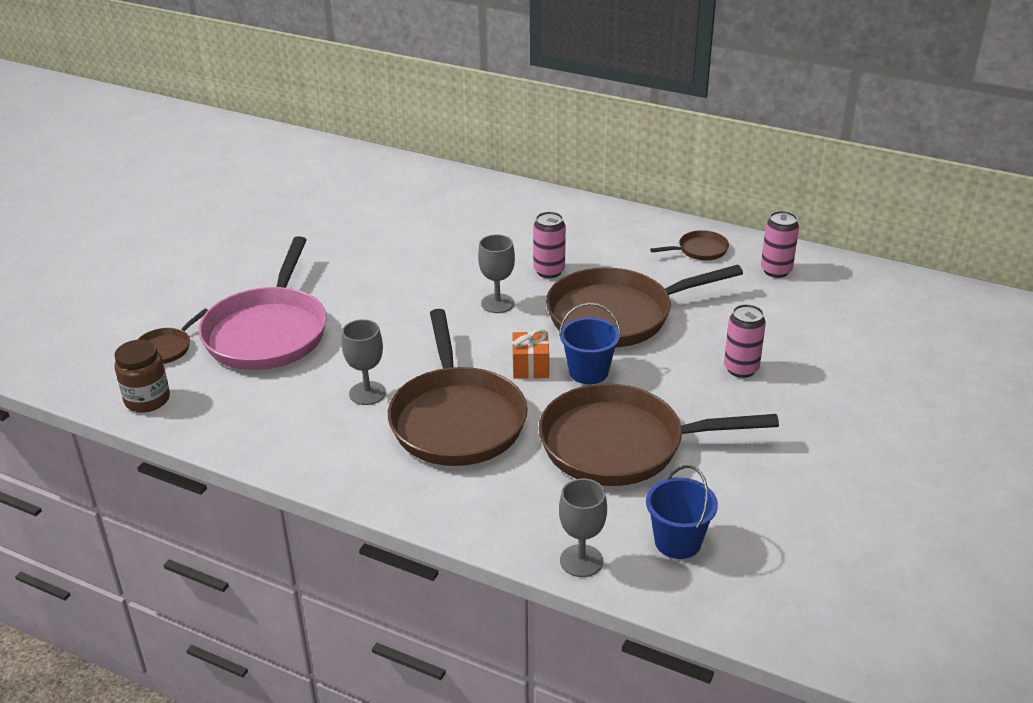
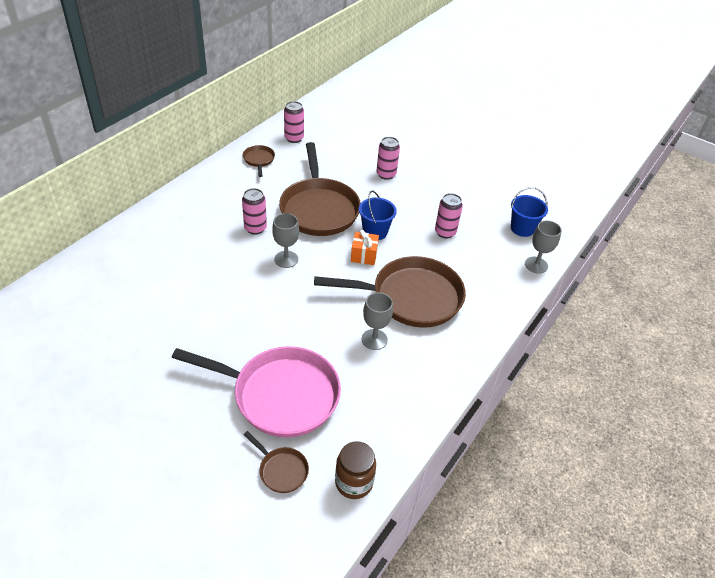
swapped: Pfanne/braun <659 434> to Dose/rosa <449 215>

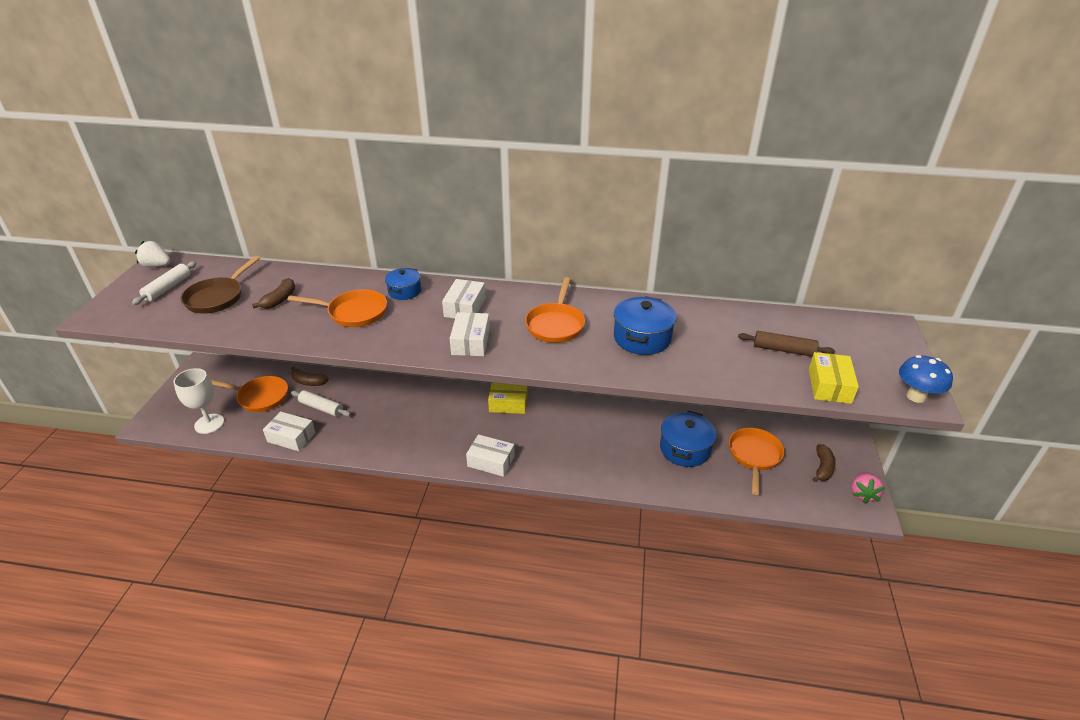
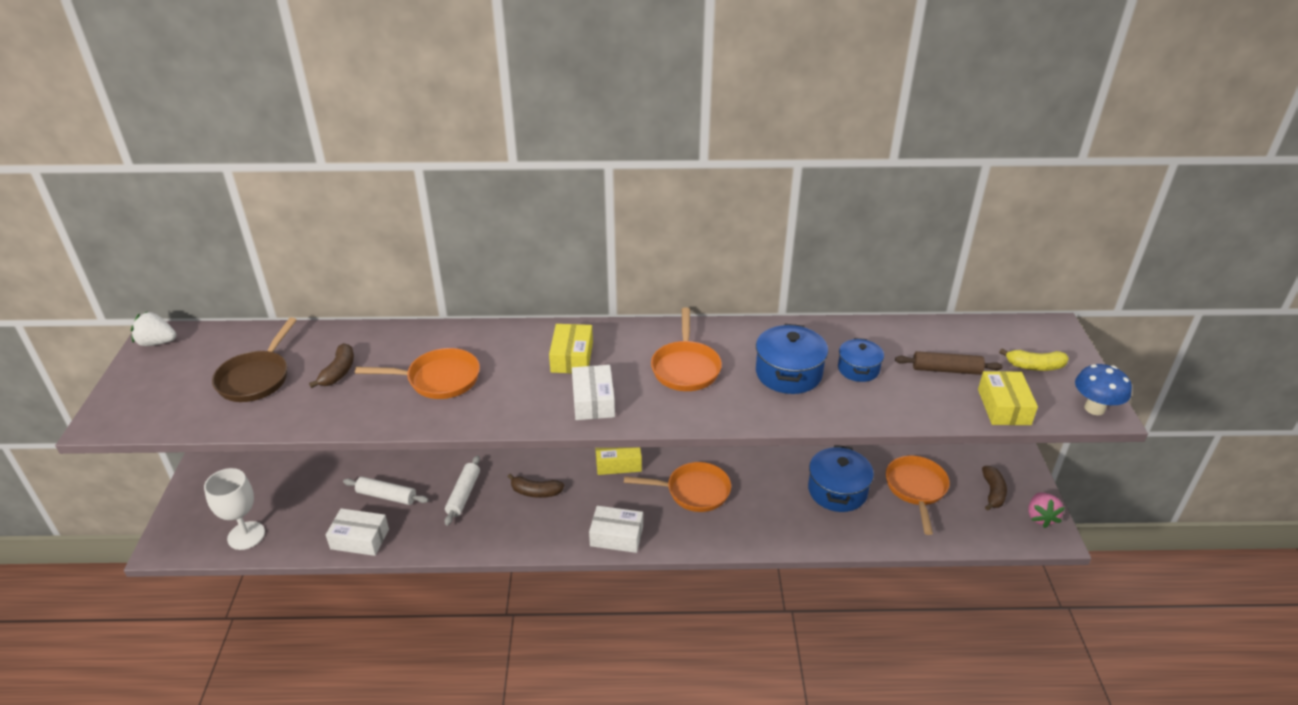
new: Banane/gelb <1034 360>
shifted: Nudelholz/weiß <164 283> to <462 490>; Kochtopf/blau <403 284> to <861 360>; Banane/braun <310 376> to <535 486>; Pfanne/orange <249 394> to <677 487>
repainted: Schachtel/weiß <464 299> to Schachtel/gelb <571 348>

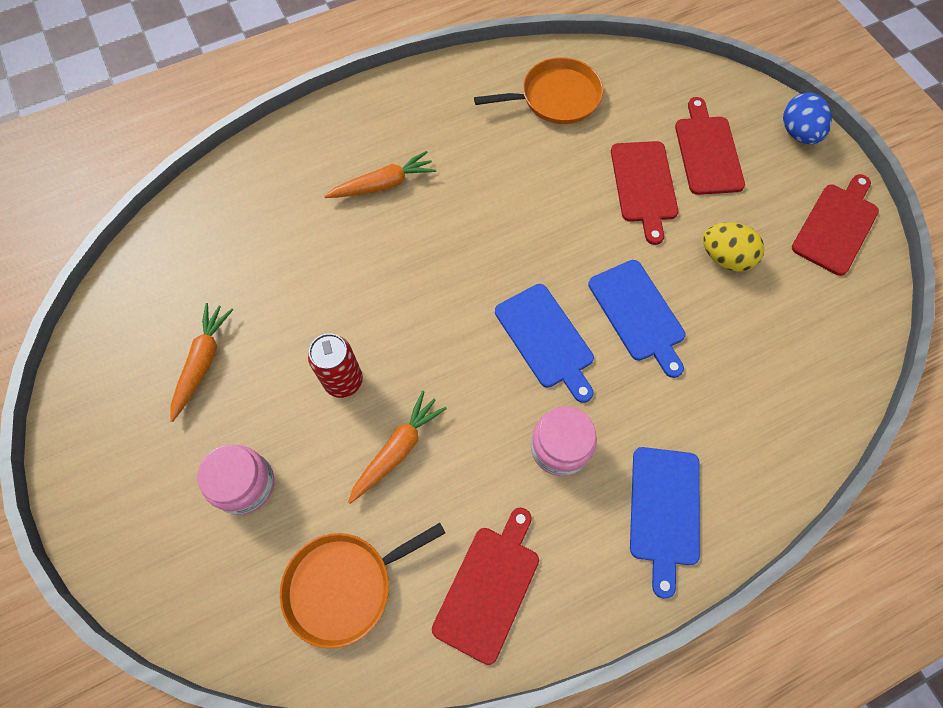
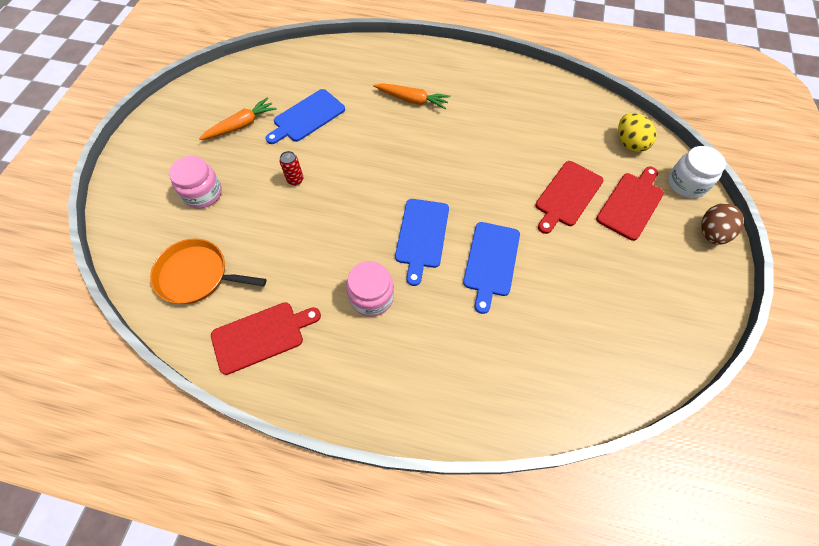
gone: Pfanne/orange <538 90>; Schneidebrett/rot <835 225>; Karotte/orange <397 447>
new: Einmachglas/weiß <697 172>
shifted: Ei/gelb <733 247> to <637 132>; Schneidebrett/blau <665 523> to <305 116>
repainted: Ei/blau <807 118> to Ei/braun <722 223>
scaled: Dose/rot <335 365> = <291 168> x0.63

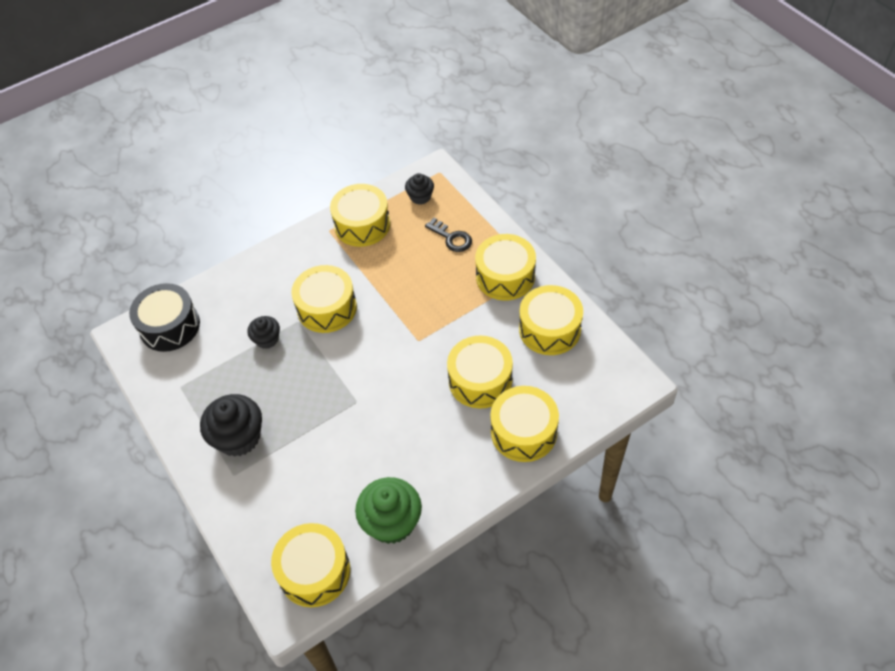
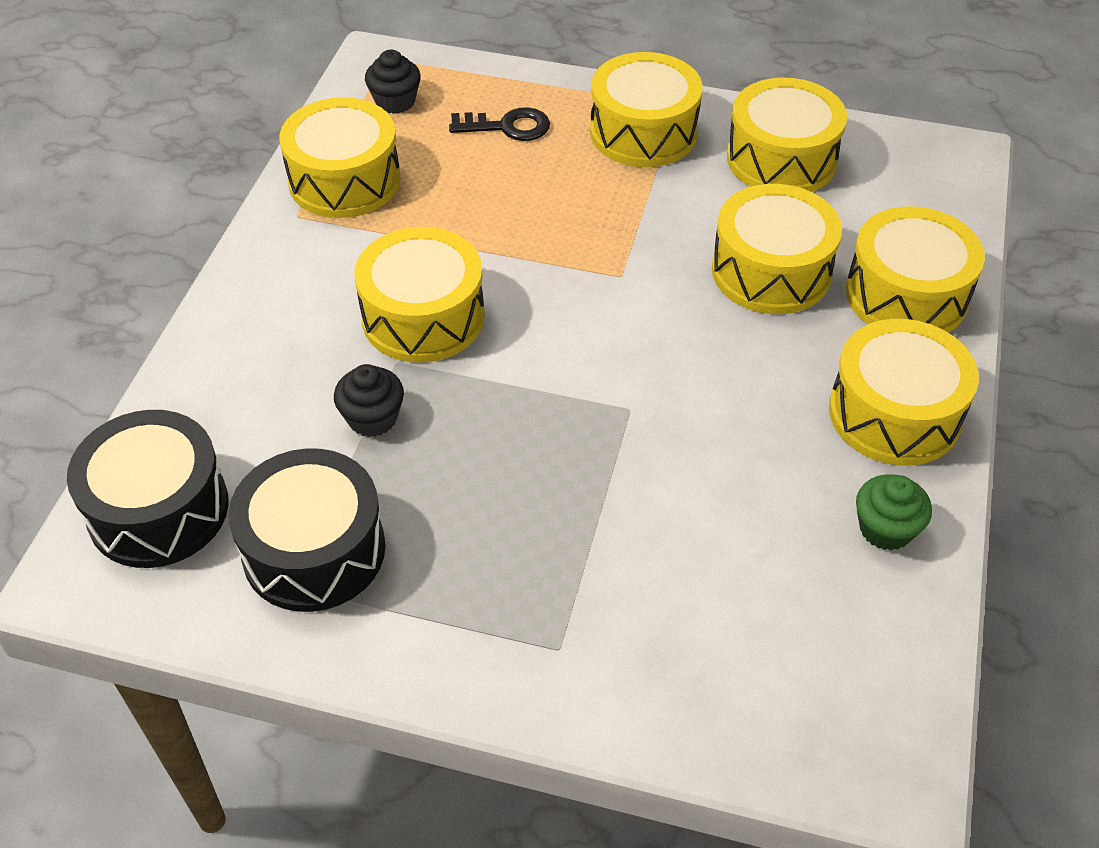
gone: Muffin/schwarz <231 425>
new: Trommel/schwarz <306 530>
shifted: Trommel/gelb <310 565> to <904 392>
scaled: Muffin/grün <388 510> = <894 512> x0.57

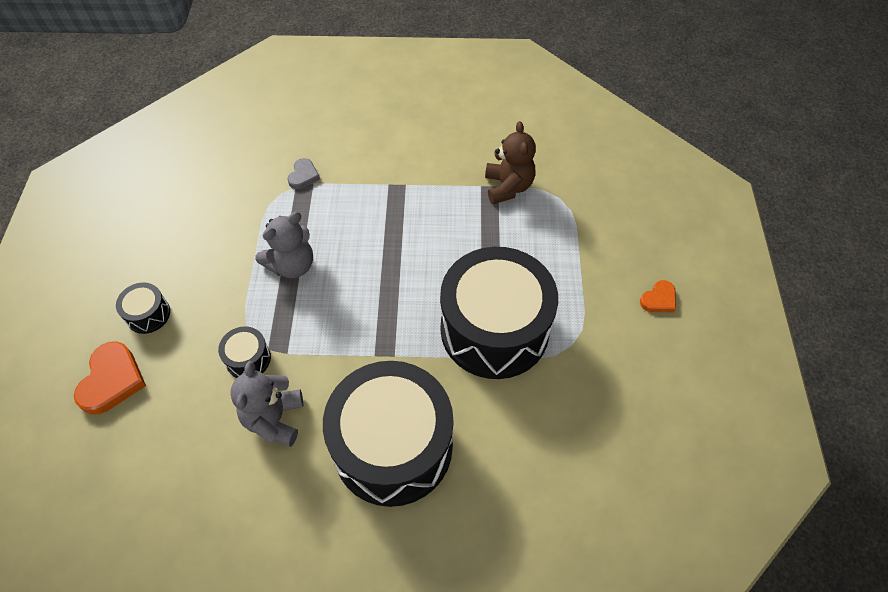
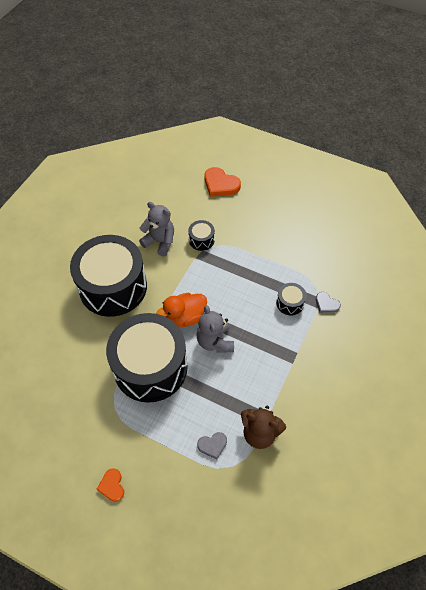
new: Ente/orange <181 310>; Herz/grau <212 446>
shifted: Teddybär/grau <284 245> to <215 329>; Trommel/schwarz <143 308> to <291 299>

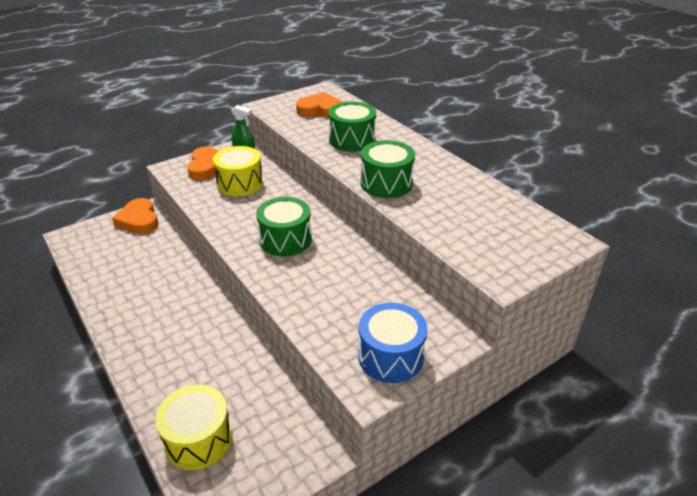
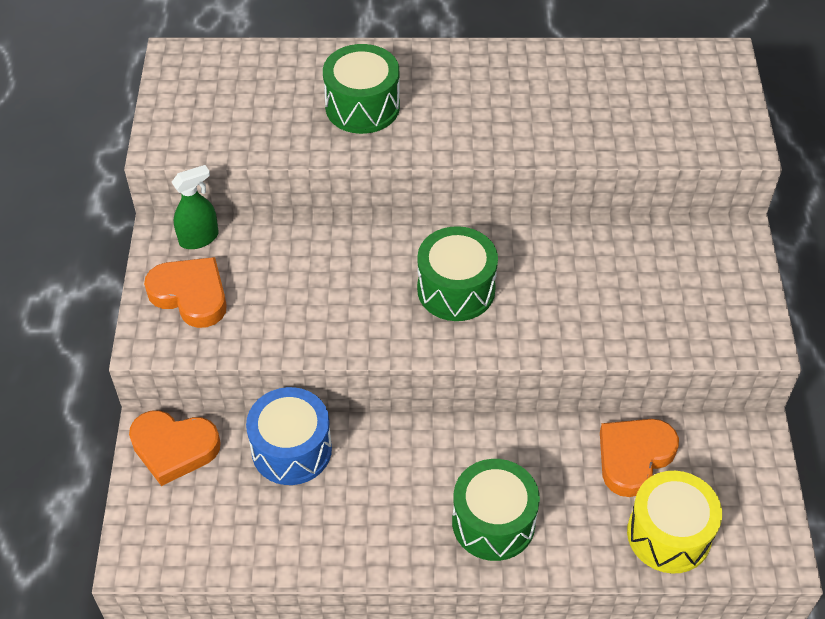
gone: Trommel/gelb <238 171>
shifted: Herz/orange <319 105> to <639 458>; Trommel/grün <388 169> to <496 510>; Trommel/blau <393 343> to <289 436>

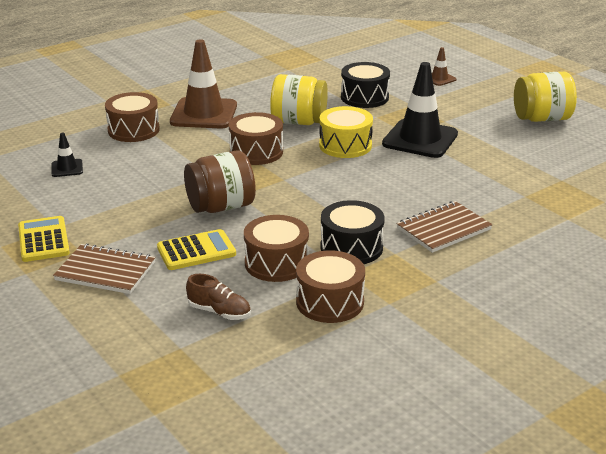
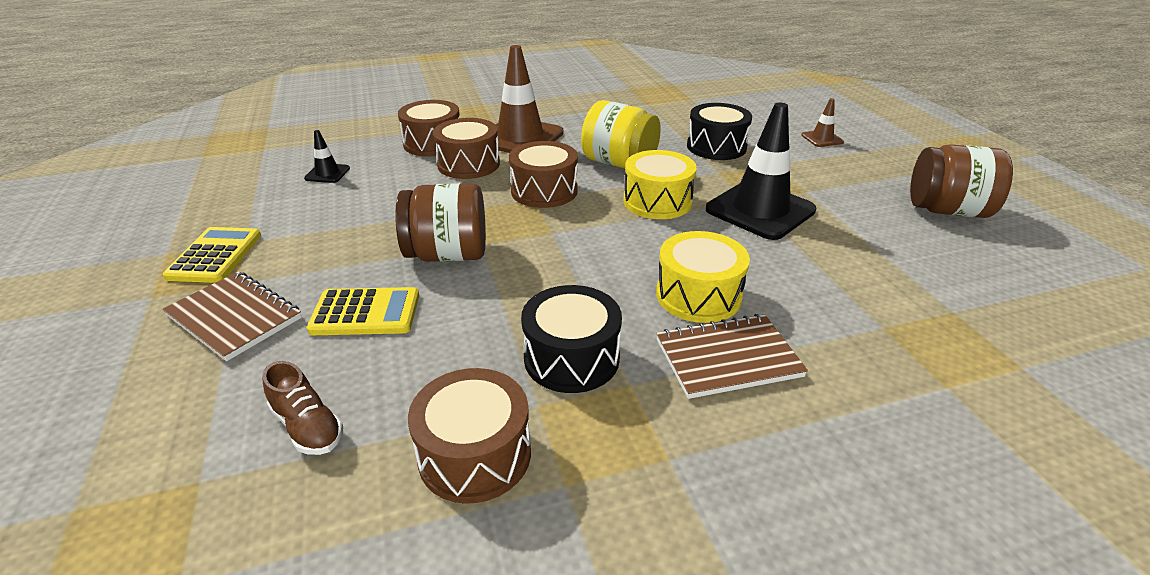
new: Trommel/gelb <703 277>
shifted: Trommel/braun <276 248> to <466 148>
repainted: Einmachglas/gelb <545 97> to Einmachglas/braun <961 181>

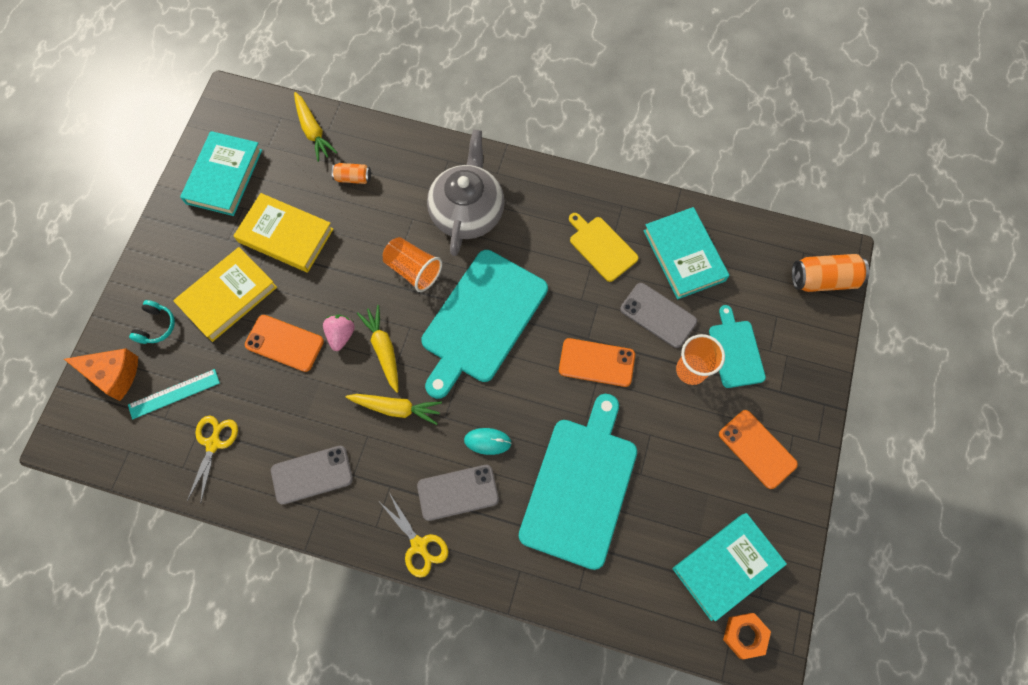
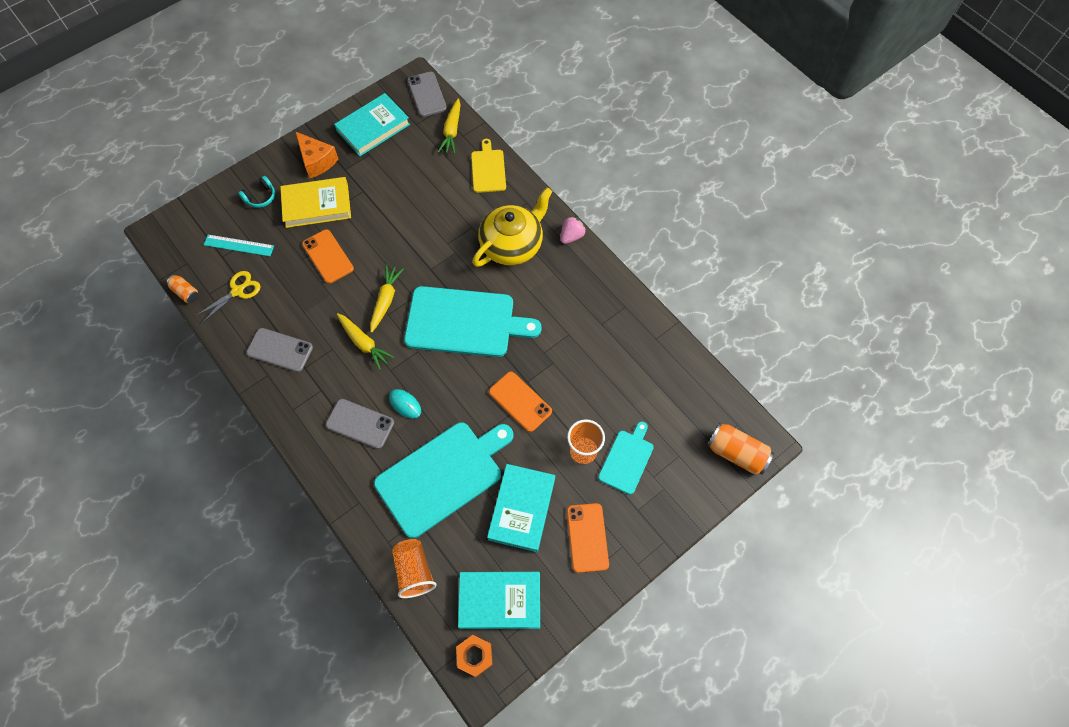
gone: Buch/gelb <283 233>; Schere/gelb <414 536>
shifted: Dose/orange <351 173> to <183 289>; Buch/türkis <686 253> to <521 508>; Schneidebrett/gelb <603 247> to <488 166>; Becher/orange <412 264> to <414 568>; Handy/grau <658 315> to <427 94>; Erdbeere/rosa <339 333> to <573 230>; Käse/orange <101 374> to <316 154>
repainted: Teekanne/grau <466 193> to Teekanne/gelb <512 227>
rotated: Schneidebrett/türkis <484 324> = <473 321> 150 degrees counterclockwise

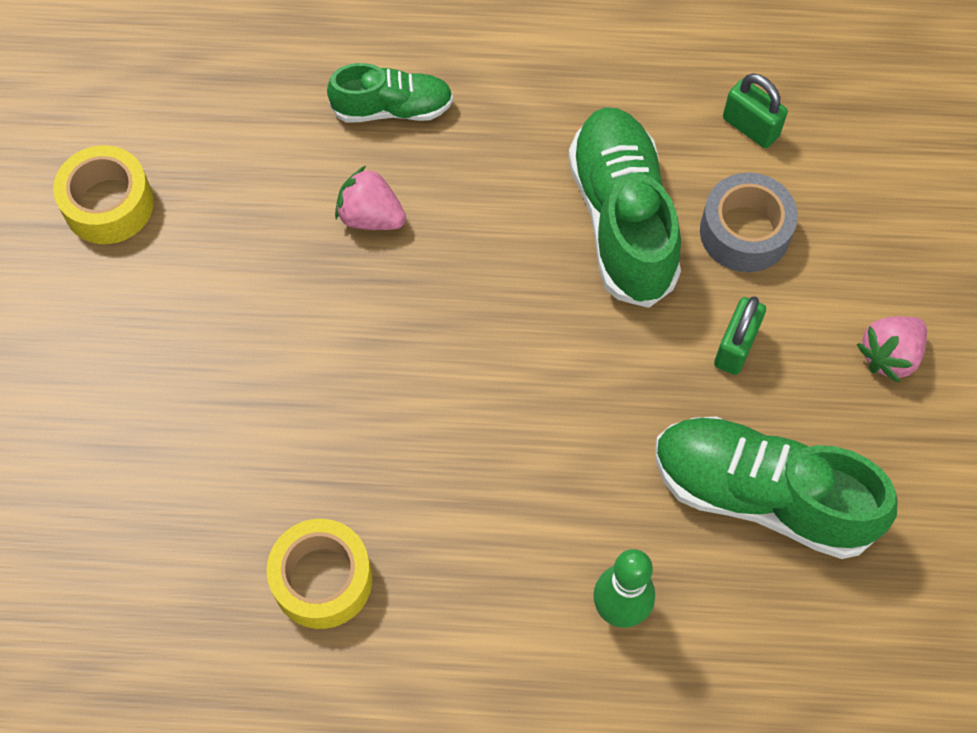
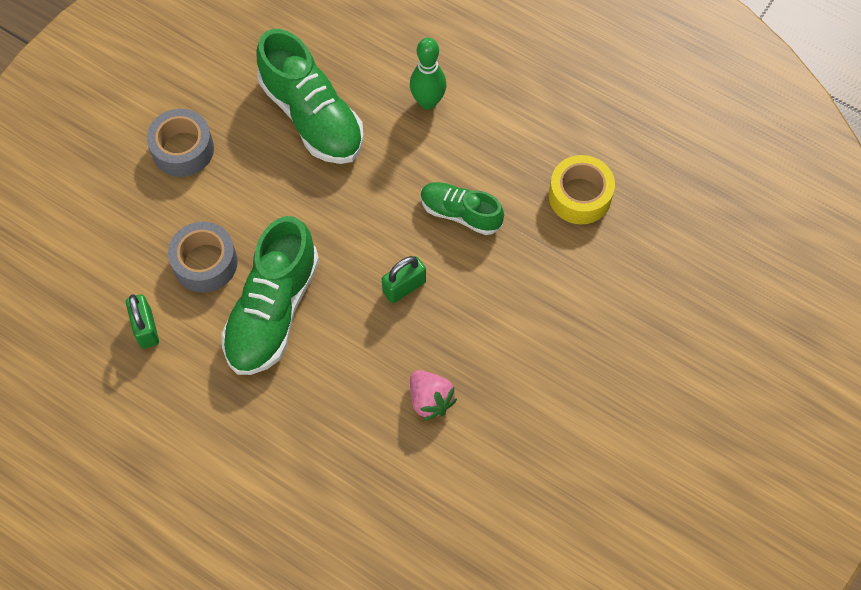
gone: Klebeband/gelb <103 194>
shifted: Schuh/grün <390 93> to <462 208>; Vorhängeschloss/grün <740 335> to <404 279>
swapped: Erdbeere/rosa <892 349> to Klebeband/grau <180 143>

